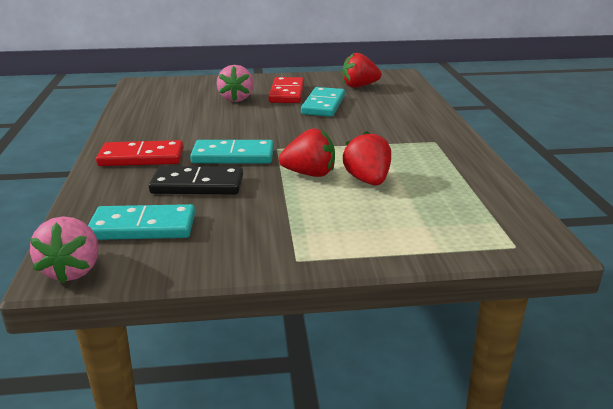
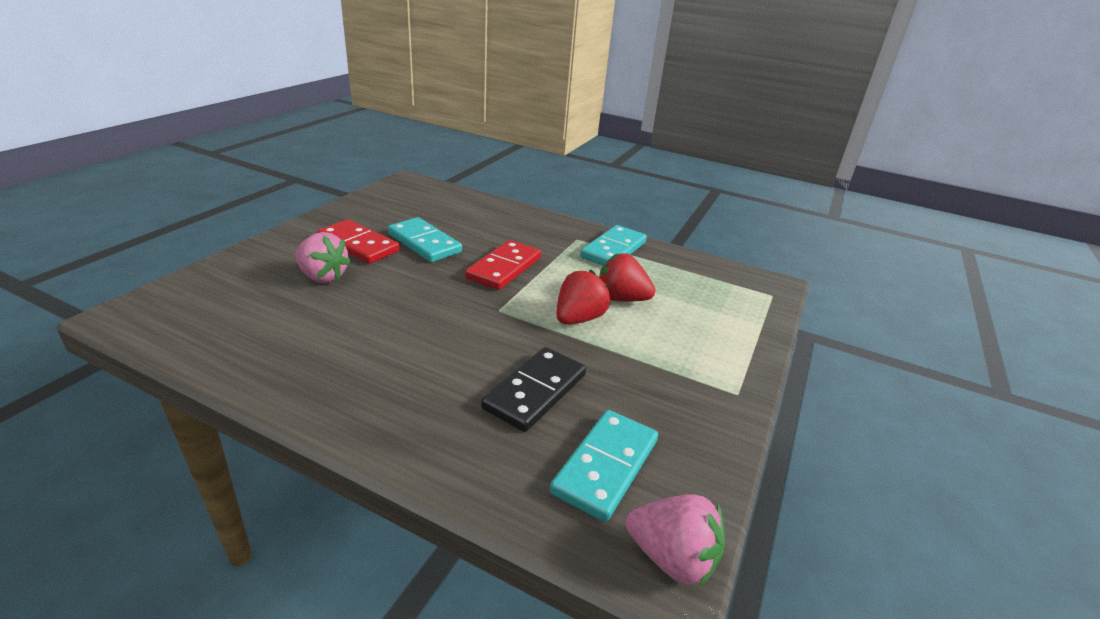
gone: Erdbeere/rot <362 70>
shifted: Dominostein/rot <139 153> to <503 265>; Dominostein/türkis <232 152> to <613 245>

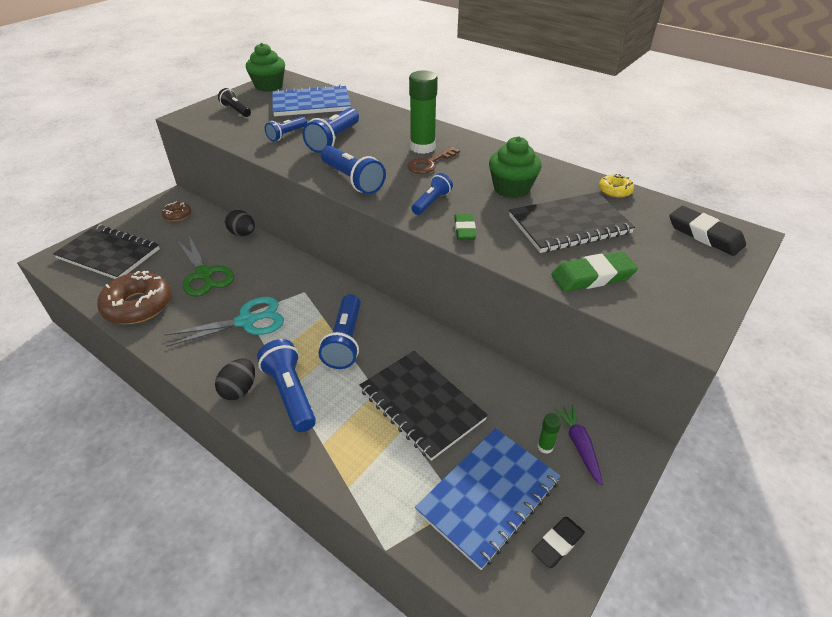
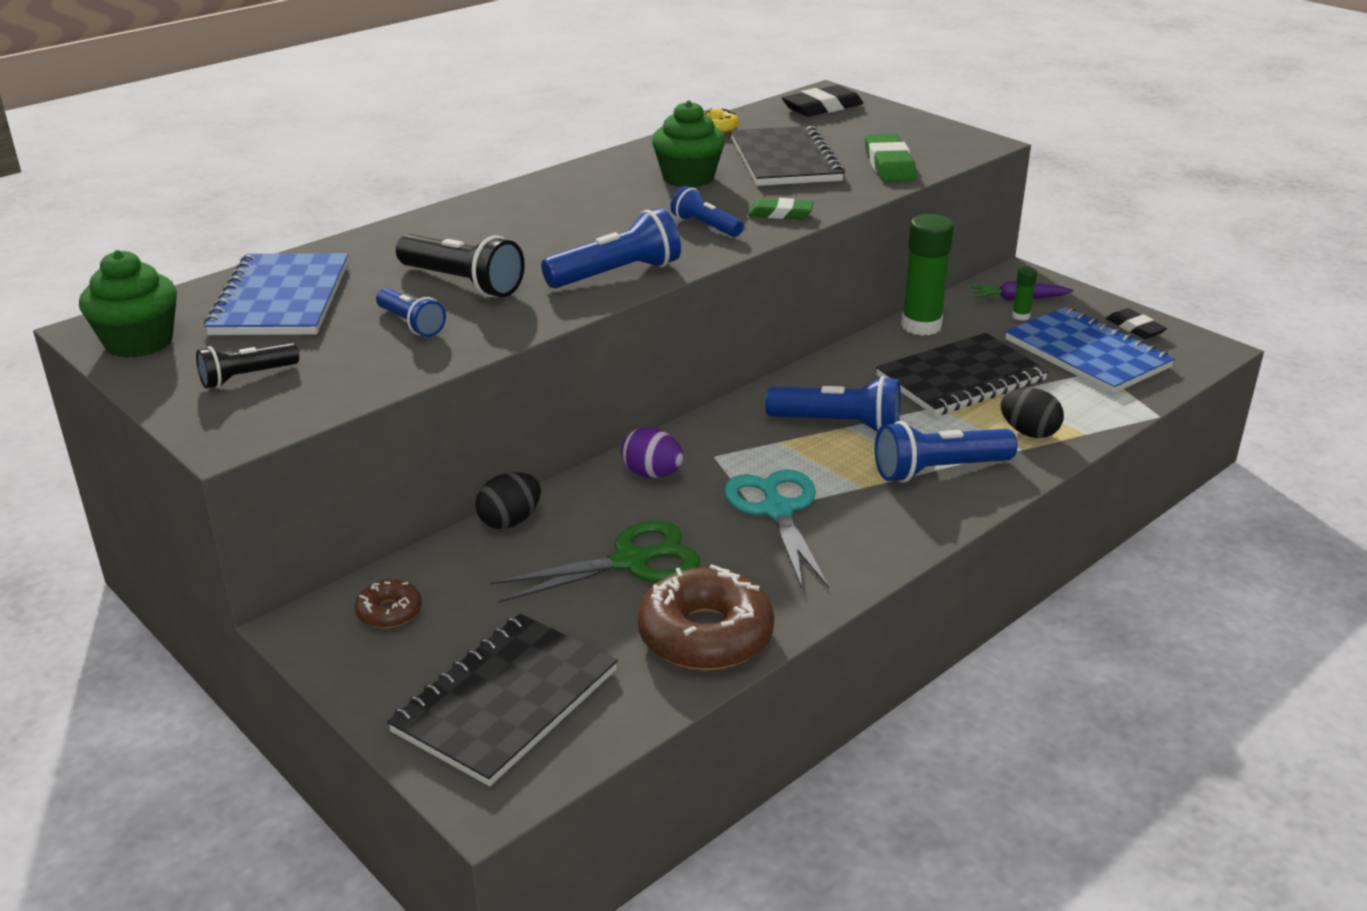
gone: Schlüssel/braun <433 160>
new: Ei/lila <652 452>
shifted: Klebestift/grün <423 112> to <927 275>; Ei/schwarz <235 379> to <1032 413>
repainted: Taschenlampe/blau <330 130> to Taschenlampe/schwarz <460 265>

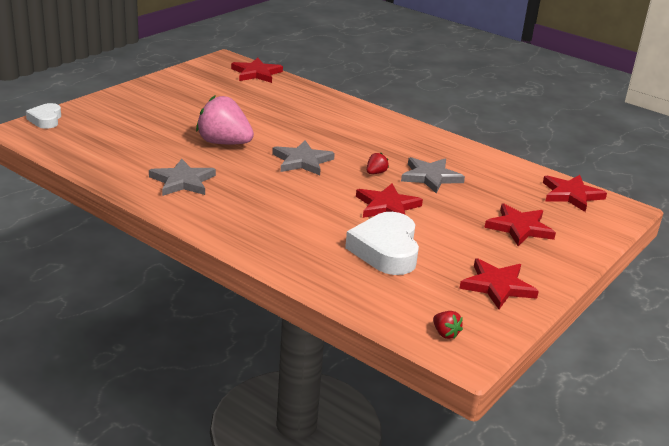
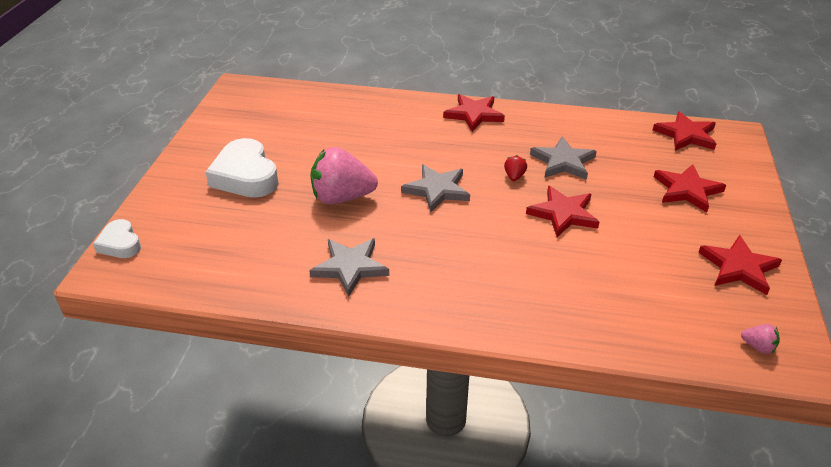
shifted: Stern/rot <257 70> to <474 113>; Herz/weiß <382 243> to <242 168>
repainted: Erdbeere/rot <448 325> to Erdbeere/rosa <760 339>

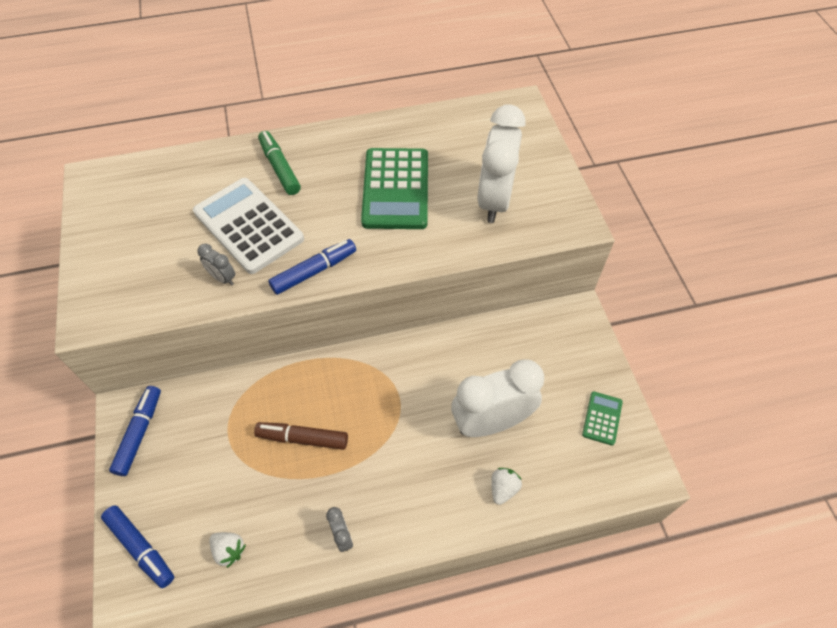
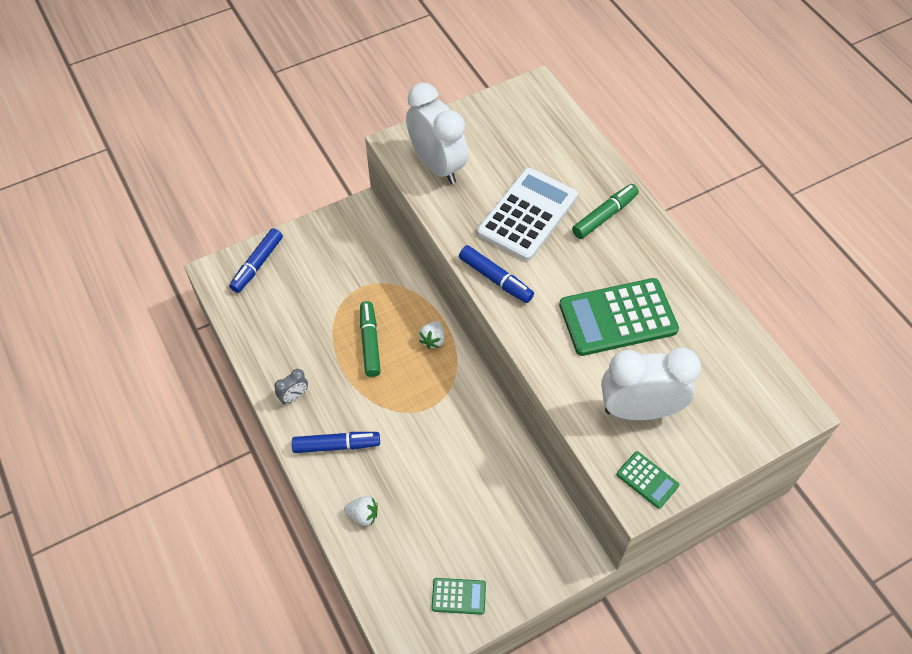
gone: Wecker/grau <216 264>
new: Taschenrechner/grün <647 480>
shifted: Wecker/weiß <497 398> to <437 133>; Filzstift/blau <135 431> to <336 442>; Erdbeere/weiß <227 550> to <432 335>
repainted: Filzstift/braun <301 436> to Filzstift/grün <370 339>

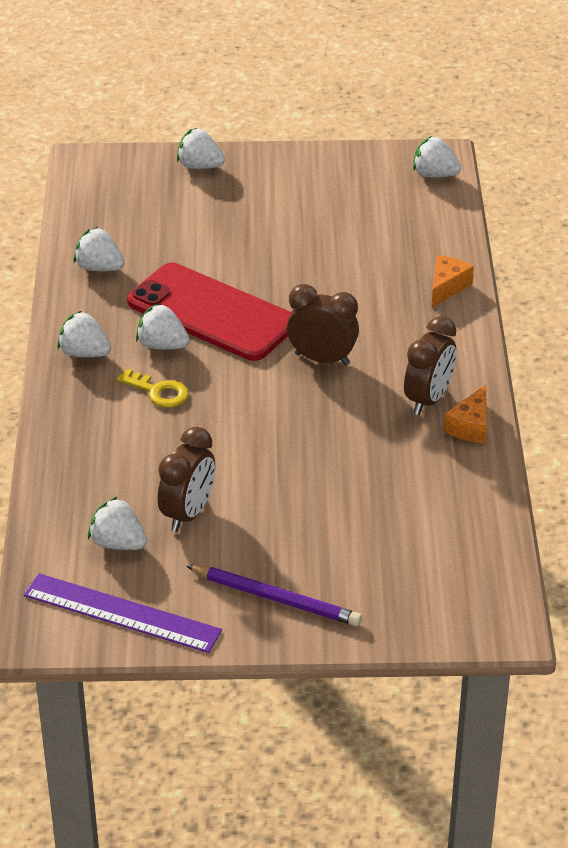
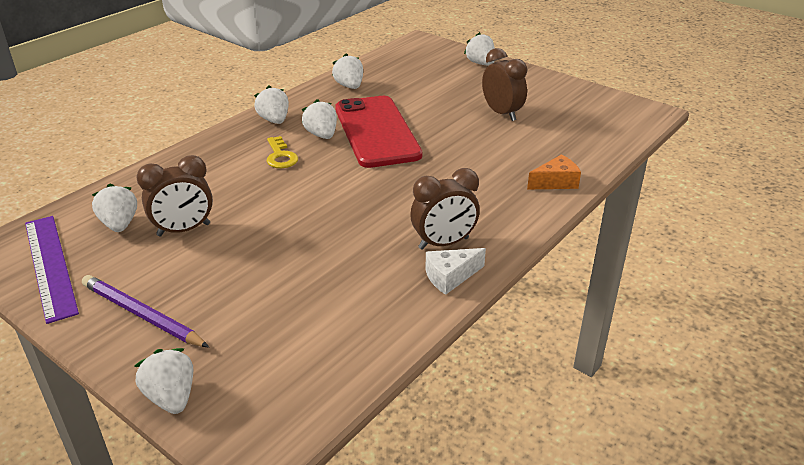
shifted: Erdbeere/weiß <437 156> to <164 381>; Wecker/braun <323 324> to <504 84>
repainted: Käse/orange <465 414> to Käse/weiß <455 271>
rotated: Bleistift/lila <274 595> = <145 311> 150 degrees clockwise

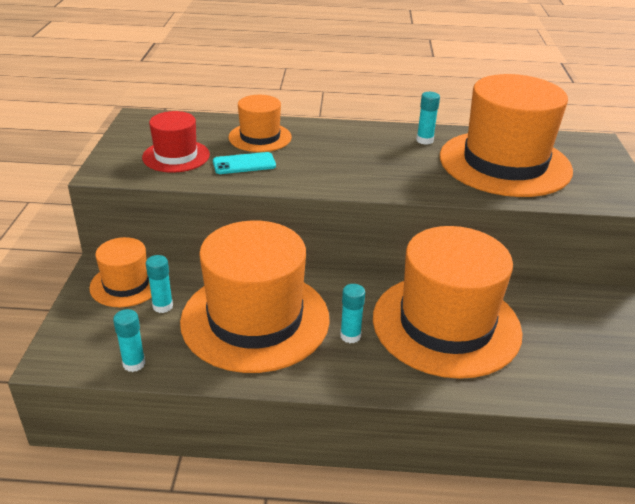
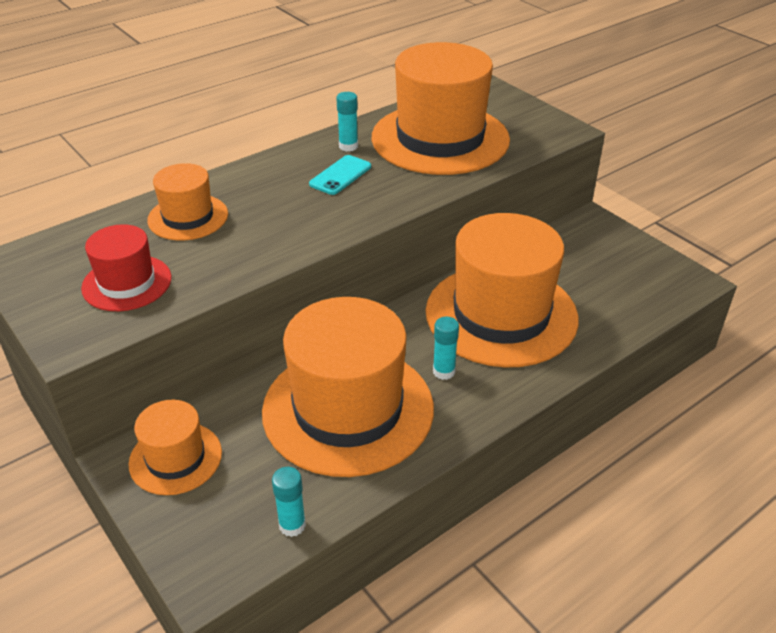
gone: Klebestift/türkis <159 284>
shifted: Handy/türkis <244 163> to <340 175>

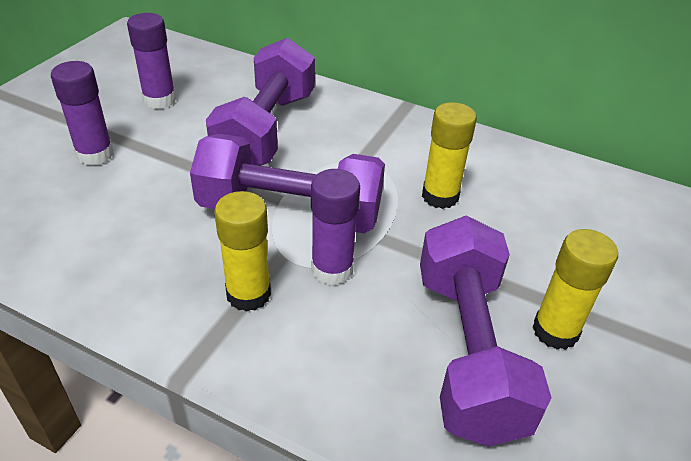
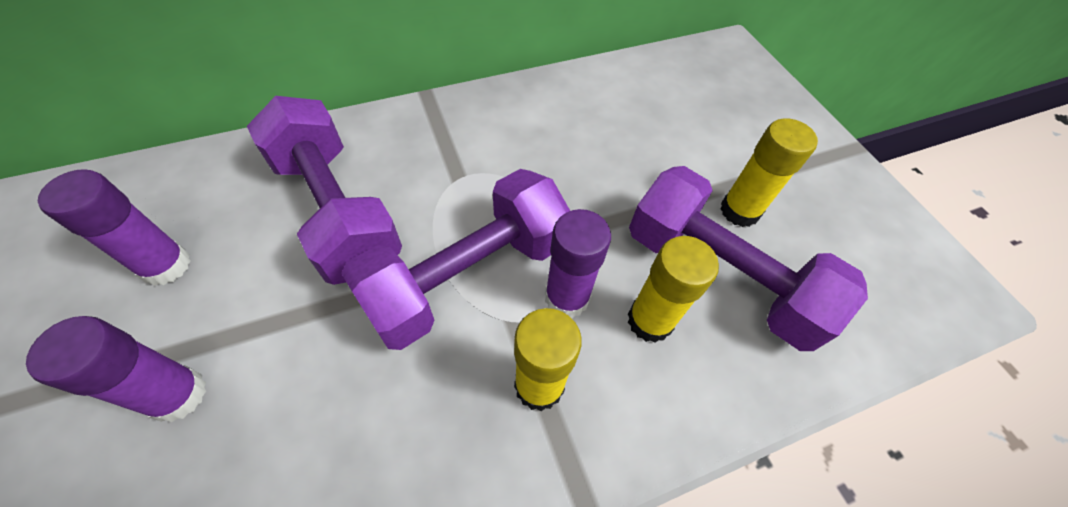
shifted: Klebestift/gelb <449 155> to <673 289>

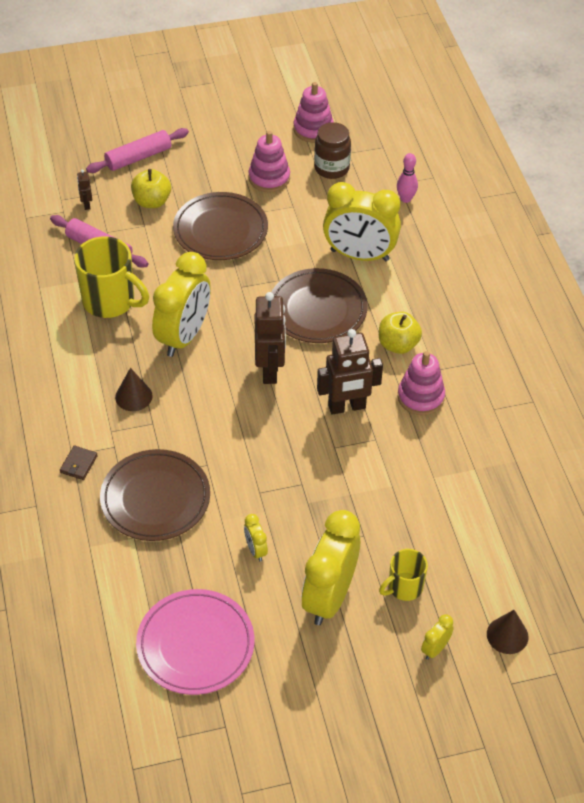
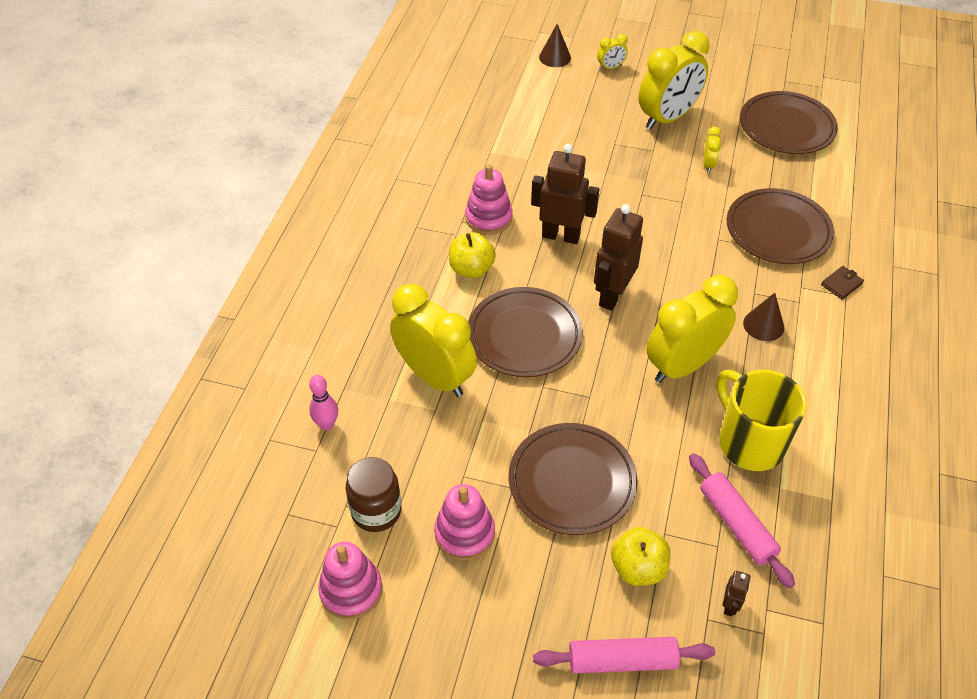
gone: Tasse/gelb <403 575>
repainted: Teller/rosa <195 642> to Teller/braun <789 122>

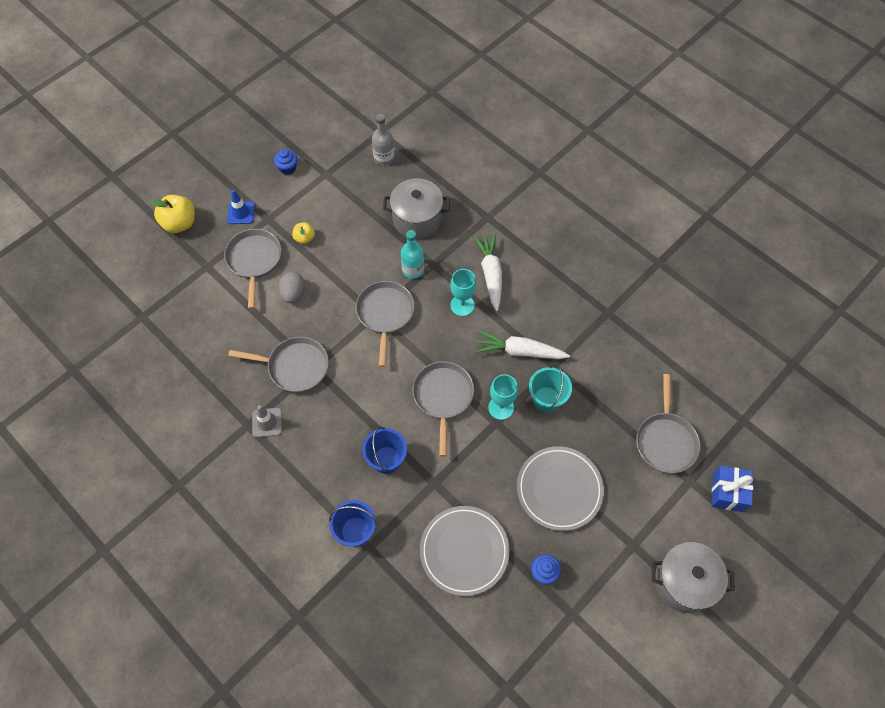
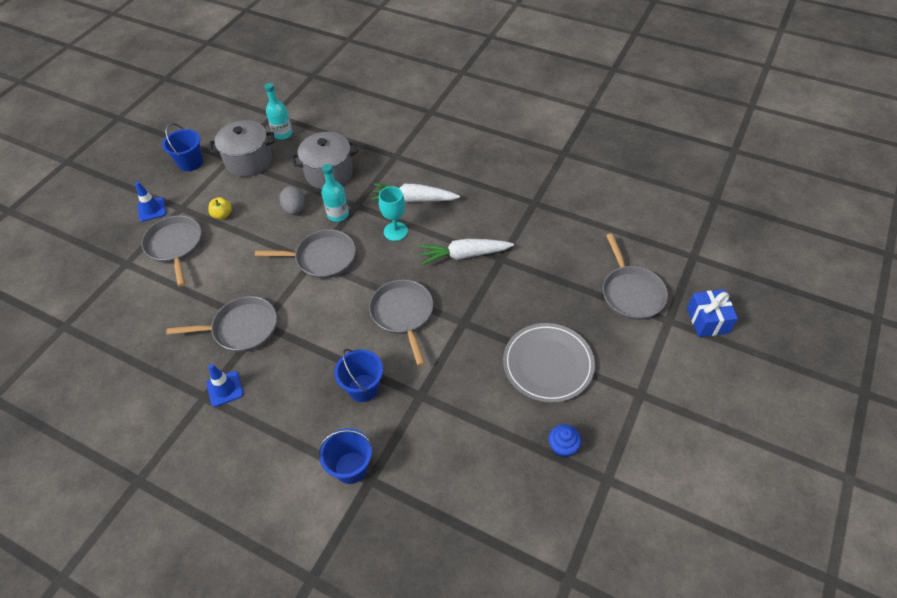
gone: Apfel/gelb <172 214>; Eimer/türkis <550 389>; Kelch/türkis <503 397>; Teller/grau <465 551>
shifted: Ei/grau <292 287> to <292 200>; Kochtopf/grau <693 577> to <242 148>
swapped: Muffin/blau <286 162> to Eimer/blau <182 147>
repainted: Flasche/grau <383 140> to Flasche/türkis <278 111>; Leitkegel/grau <267 421> to Leitkegel/blau <224 385>
rotated: Karotte/weiß <487 272> = <415 192> 60 degrees counterclockwise; Pfanne/grau <385 324> = <305 254> 105 degrees clockwise

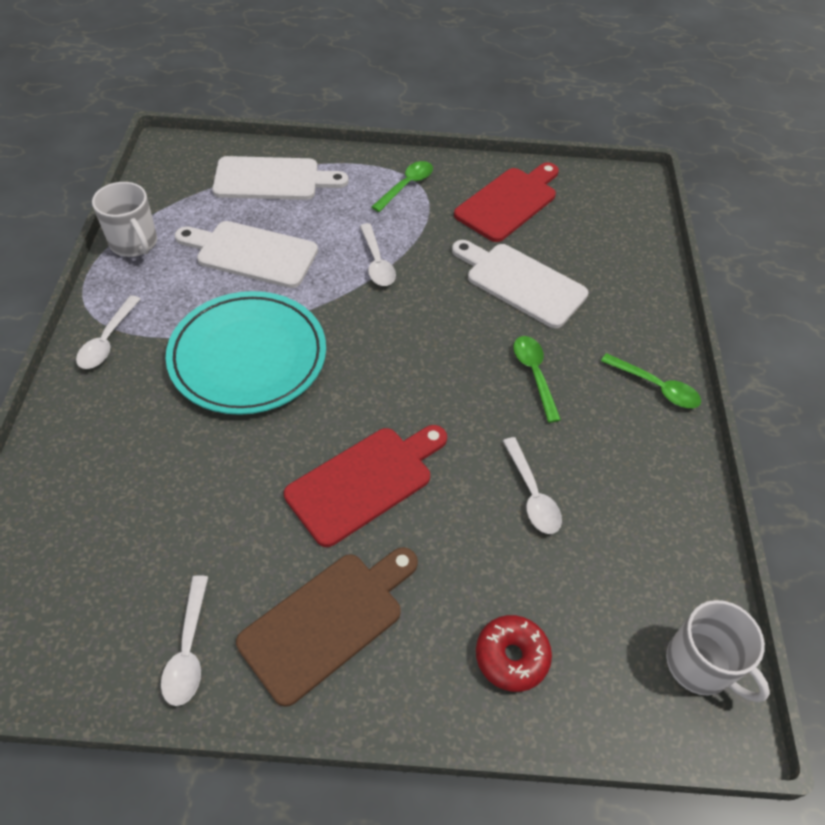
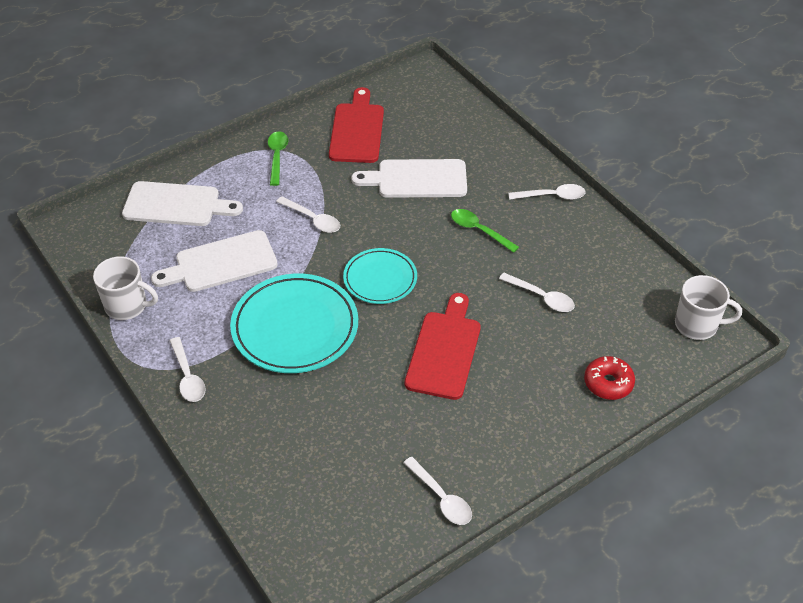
gone: Schneidebrett/braun <327 627>
new: Teller/türkis <380 276>
repainted: Löffel/grün <651 380> to Löffel/weiß <547 192>
rotated: Schneidebrett/weiß <280 178> = <182 203> 45 degrees clockwise

